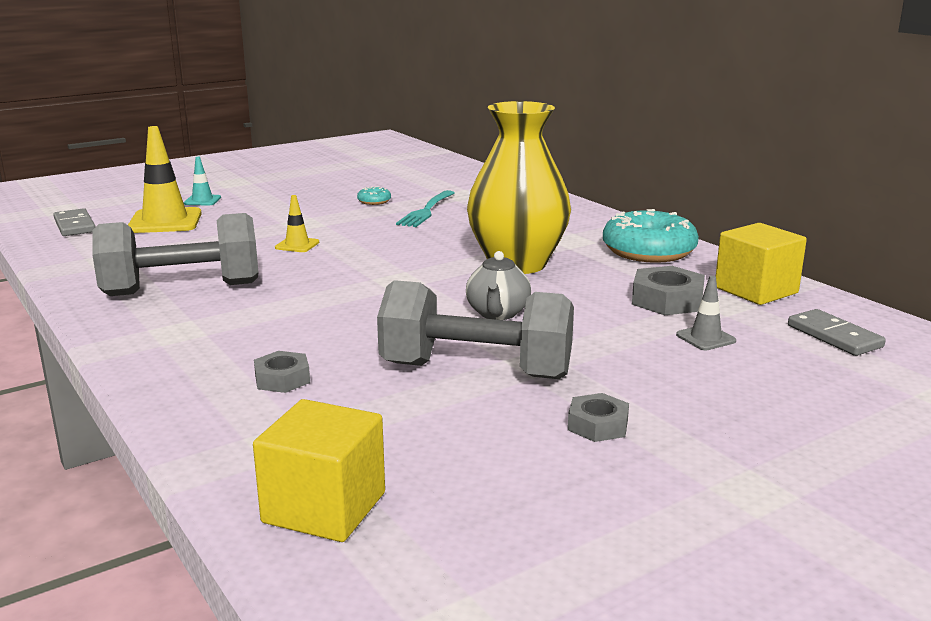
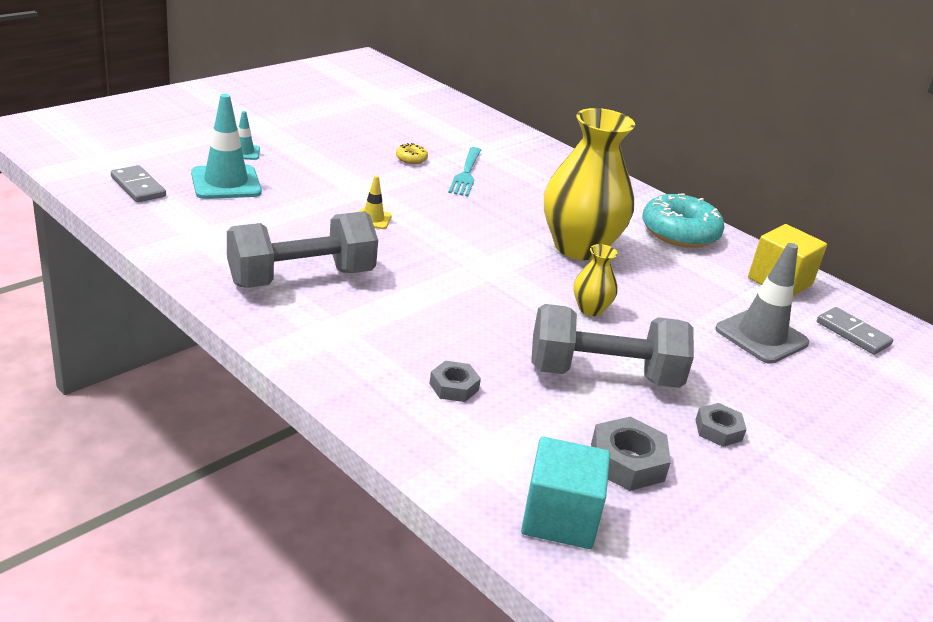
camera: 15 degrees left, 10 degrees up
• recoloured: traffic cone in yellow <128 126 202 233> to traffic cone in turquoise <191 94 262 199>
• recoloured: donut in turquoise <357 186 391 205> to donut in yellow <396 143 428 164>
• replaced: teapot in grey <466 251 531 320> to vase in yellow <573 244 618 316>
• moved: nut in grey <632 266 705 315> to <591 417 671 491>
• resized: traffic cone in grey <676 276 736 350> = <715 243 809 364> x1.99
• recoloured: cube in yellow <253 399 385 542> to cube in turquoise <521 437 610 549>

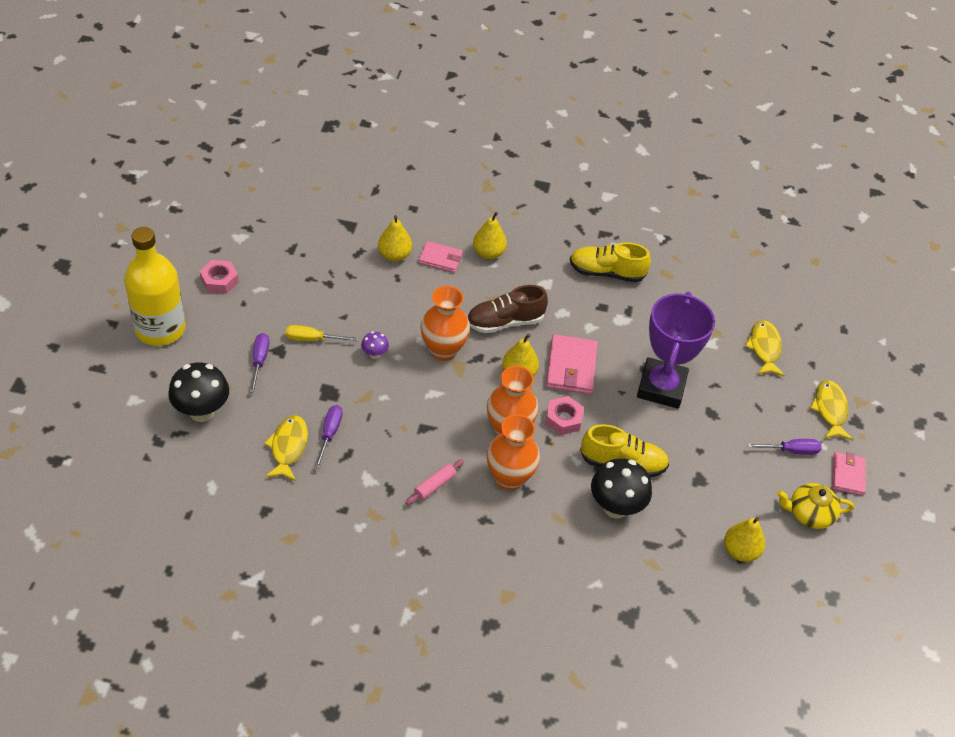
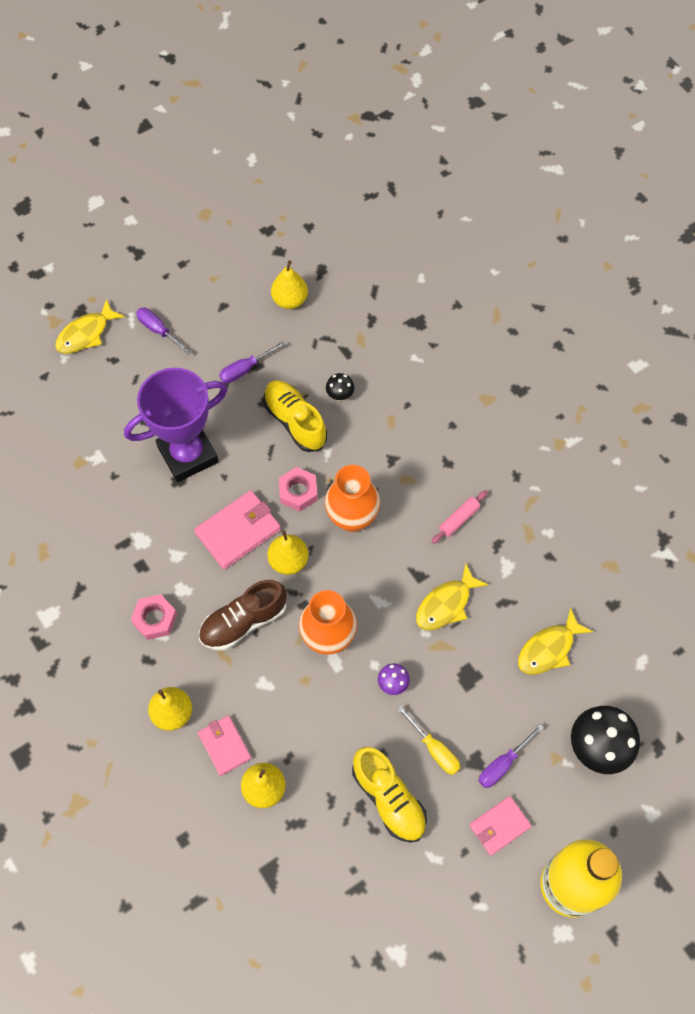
camera: 130 degrees left, 15 degrees up
• moved: shoe in yellow <570 242 651 282> to <352 747 427 843>
• moved: nut in pink <200 260 239 294> to <131 594 177 640>
• turned: shoe in brown <467 285 548 333> = <199 580 287 650> 120 degrees clockwise
• moved: fish in yellow <745 320 785 376> to <416 563 489 630>
• moved: screwdriver in purple <315 405 343 468> to <219 341 286 383>
• removed: vase in orange <487 414 540 491>
• moved: wallet in pink <833 452 865 495> to <469 796 532 856>
• resized: mushroom in black <591 458 652 518> = <326 373 354 401> x0.49
• turned: rolling pin in pink <405 459 464 505> = <431 490 488 544> 45 degrees counterclockwise
• removed: teapot in yellow <777 483 854 529>

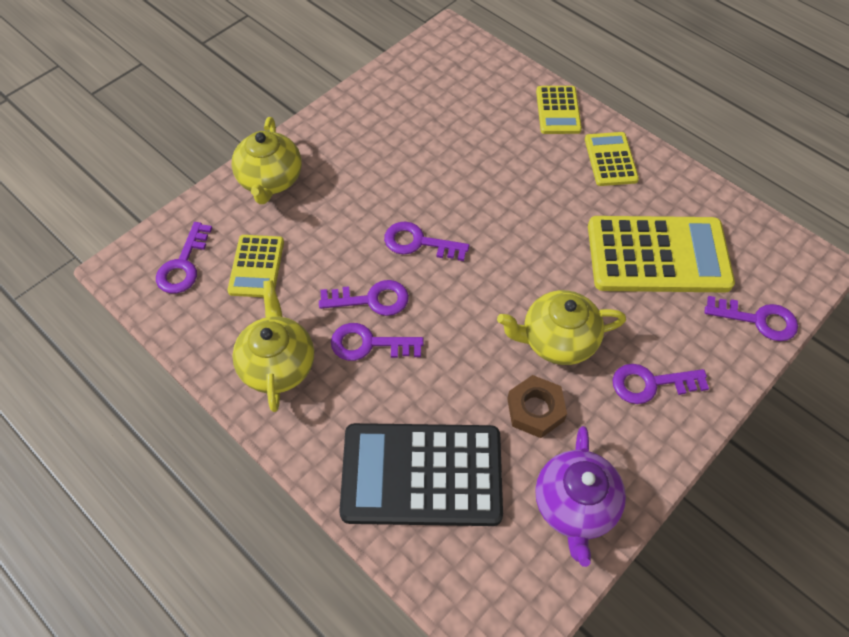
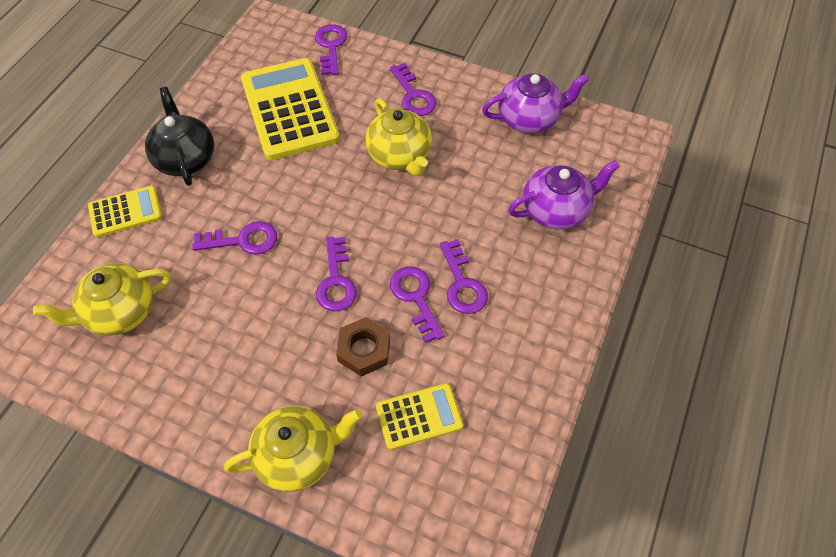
camera: 110 degrees left, 0 degrees up
• replaced: calculator in yellow <585 132 639 186> to teapot in black <145 87 214 186>
• moved: key in purple <156 222 212 293> to <192 221 277 255>
• moved: teapot in yellow <232 280 314 412> to <33 263 171 336>
• moved: nut in brown <507 375 567 438> to <336 317 390 376>
• replaced: calculator in black <339 423 503 526> to teapot in purple <508 160 620 230>

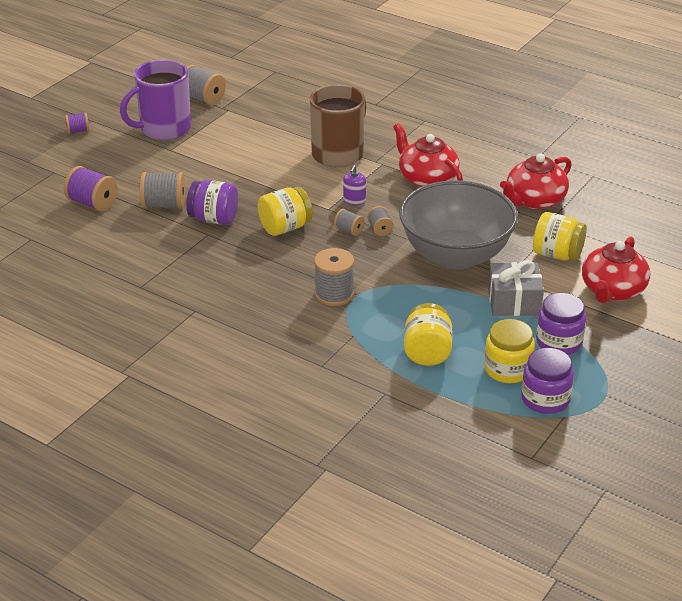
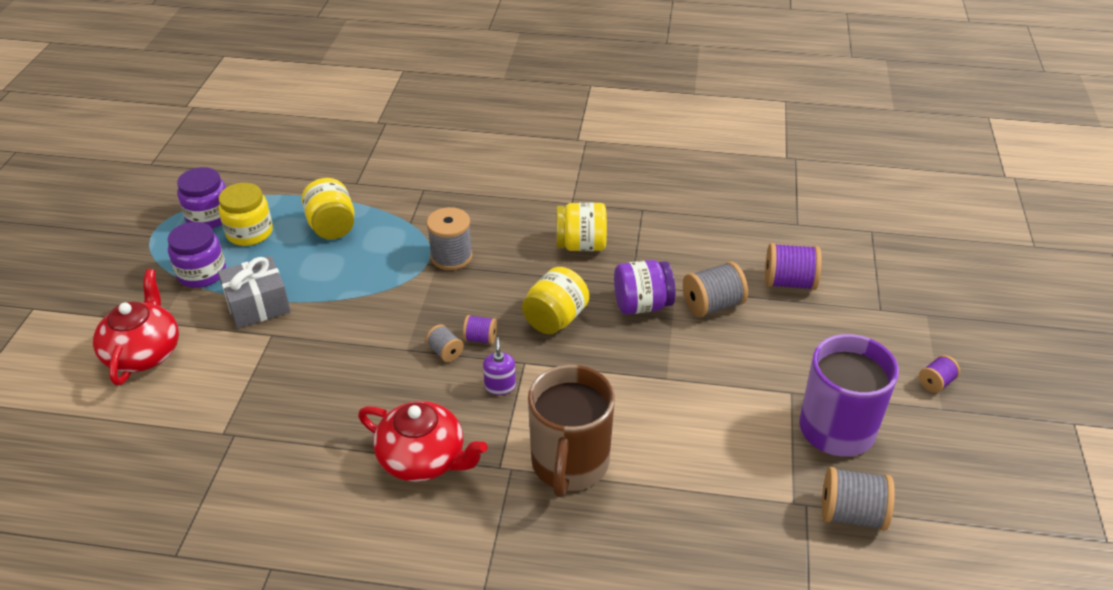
camera: 155 degrees right, 5 degrees up
• removed: teapot in red <500 153 572 209>
• removed: bowl in grey <399 180 518 269>
• recoloured: spool in grey <334 209 365 236> to spool in purple <463 315 497 344>
• moved: jar in yellow <533 212 587 261> to <556 203 607 251>

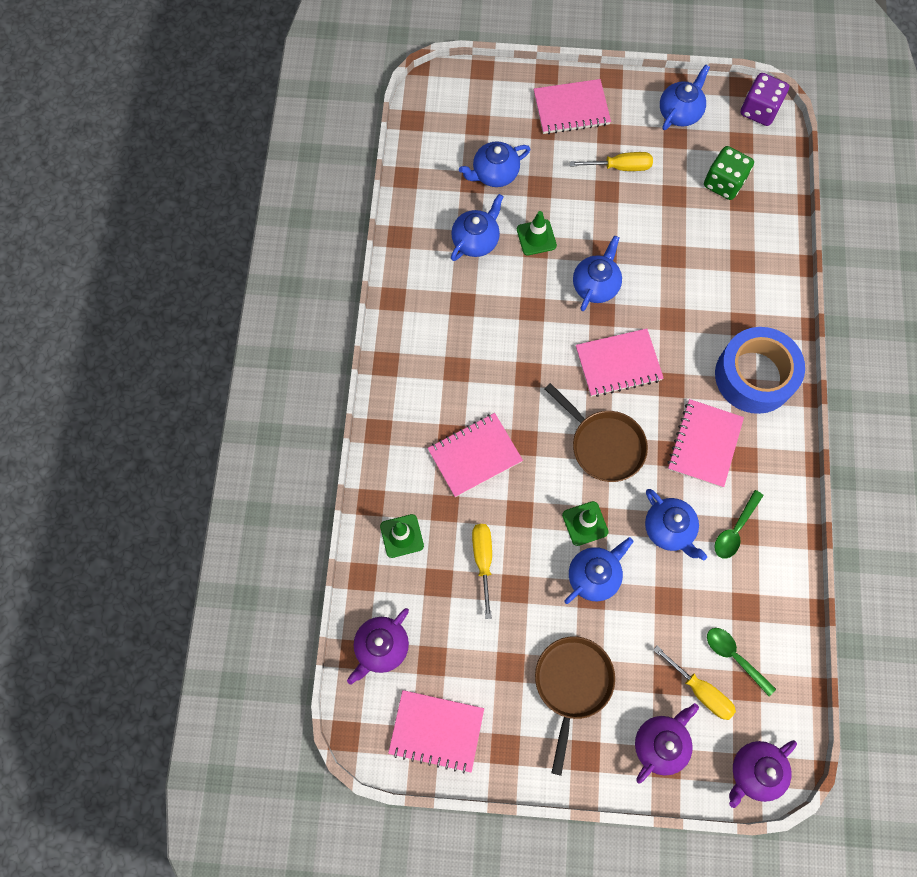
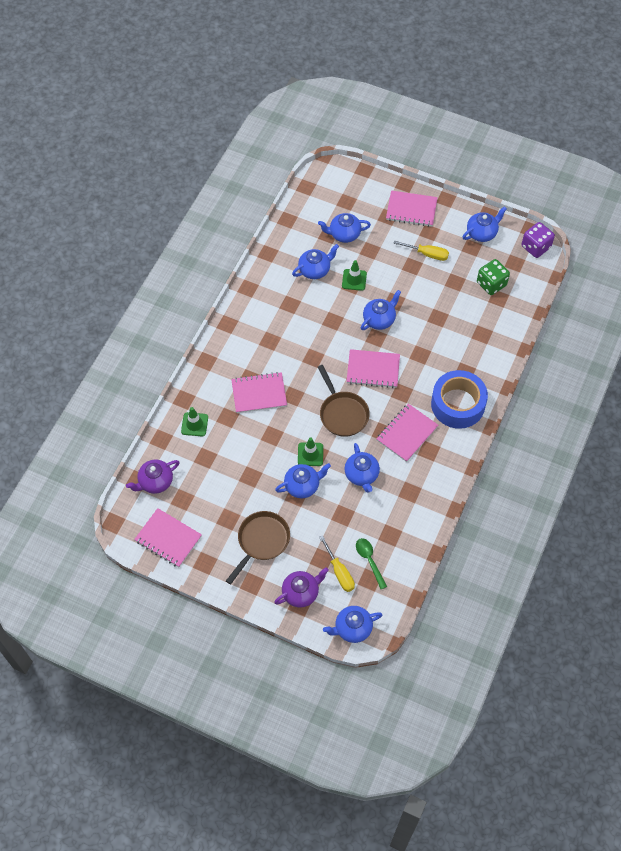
camera: 20 degrees right, 10 degrees down
• removed: spoon in green <714 490 764 558>
• removed: screwdriver in yellow <472 524 492 619>
• recoloured: teapot in purple <729 740 797 808> to teapot in blue <323 606 382 643>

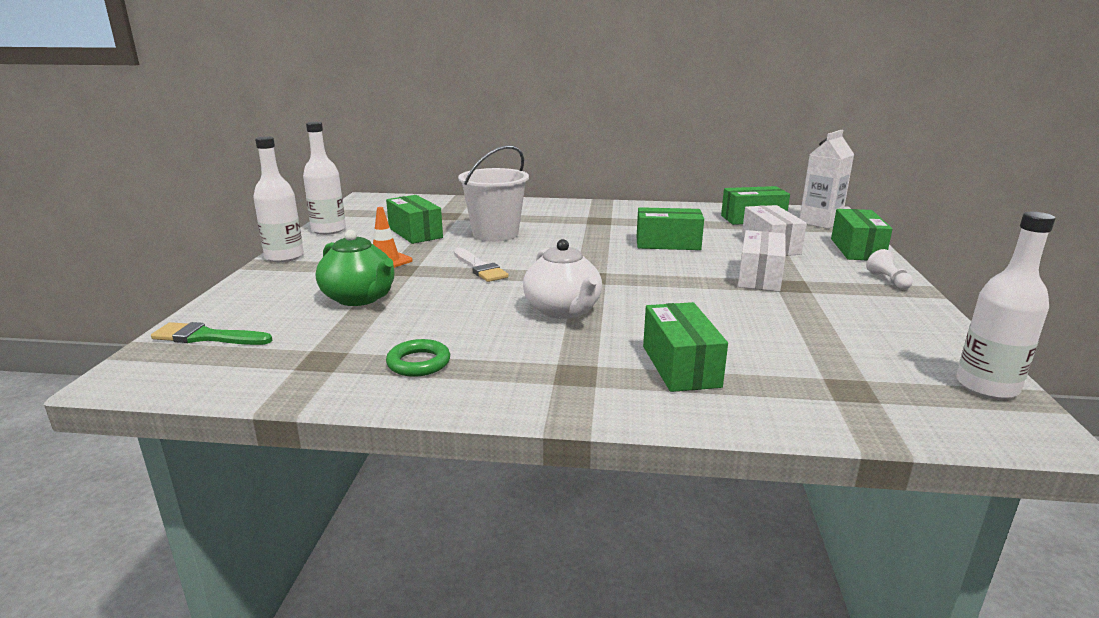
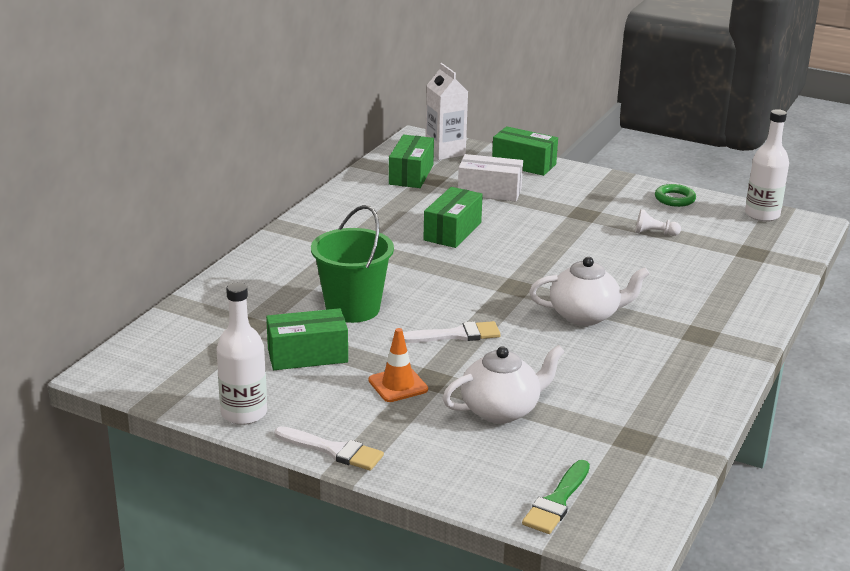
camera: 70 degrees left, 5 degrees up
• replaced: bottle in white <253 136 304 262> to brush in white <274 426 384 471>
• recoloured: bucket in white <458 145 529 242> to bucket in green <311 205 394 323>
• recoloured: teapot in green <316 230 394 306> to teapot in white <443 345 565 423>
• removed: box in white <738 230 786 292>
• moved: pawn in white <866 249 913 289> to <635 209 681 236>
• removed: box in green <643 302 728 392>
• moved: ring in green <386 339 450 377> to <655 184 696 207>

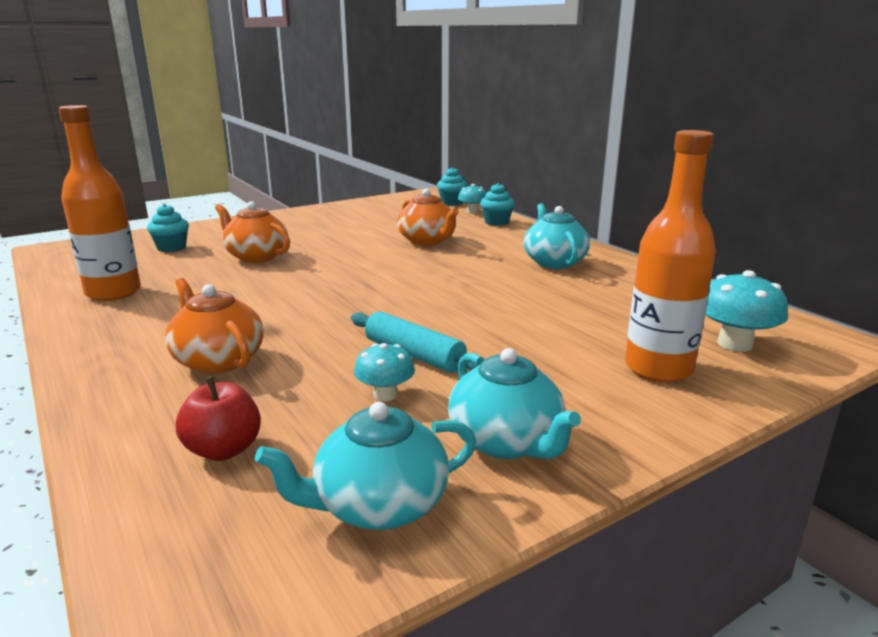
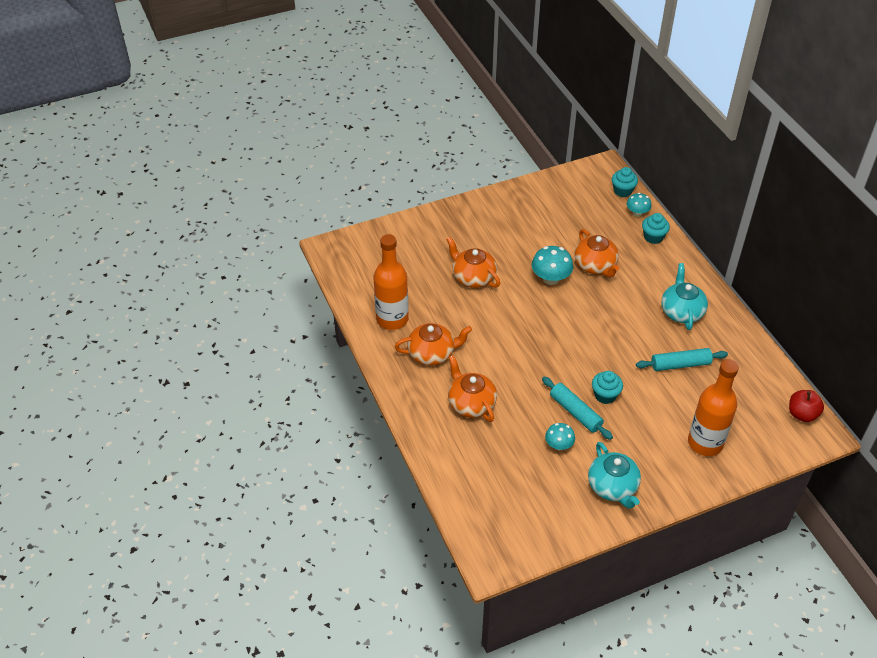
camera: 10 degrees right, 25 degrees up
• moved: cupcake in turquoise <147 204 189 252> to <592 371 623 404>
• moved: mushroom in turquoise <705 270 788 352> to <532 246 573 285>
• moved: apple in red <176 376 261 461> to <789 390 824 422>
• removed: teapot in turquoise <255 402 477 530>
• added: teapot in orange <395 323 472 366>
• added: rolling pin in turquoise <636 348 728 371>

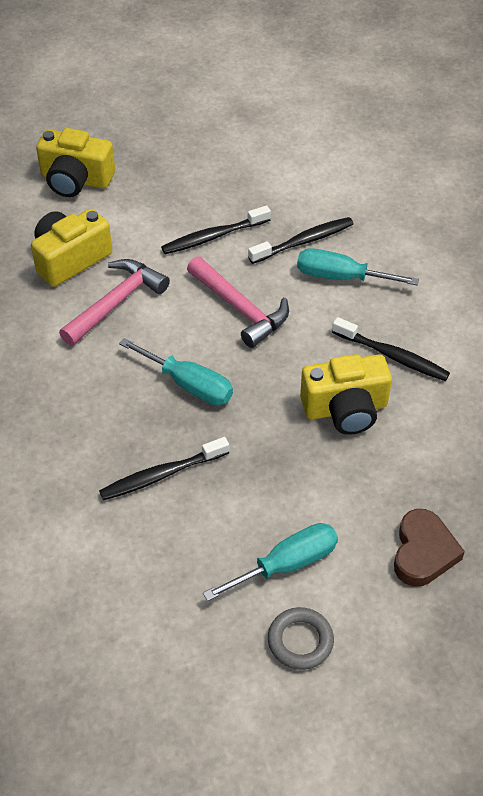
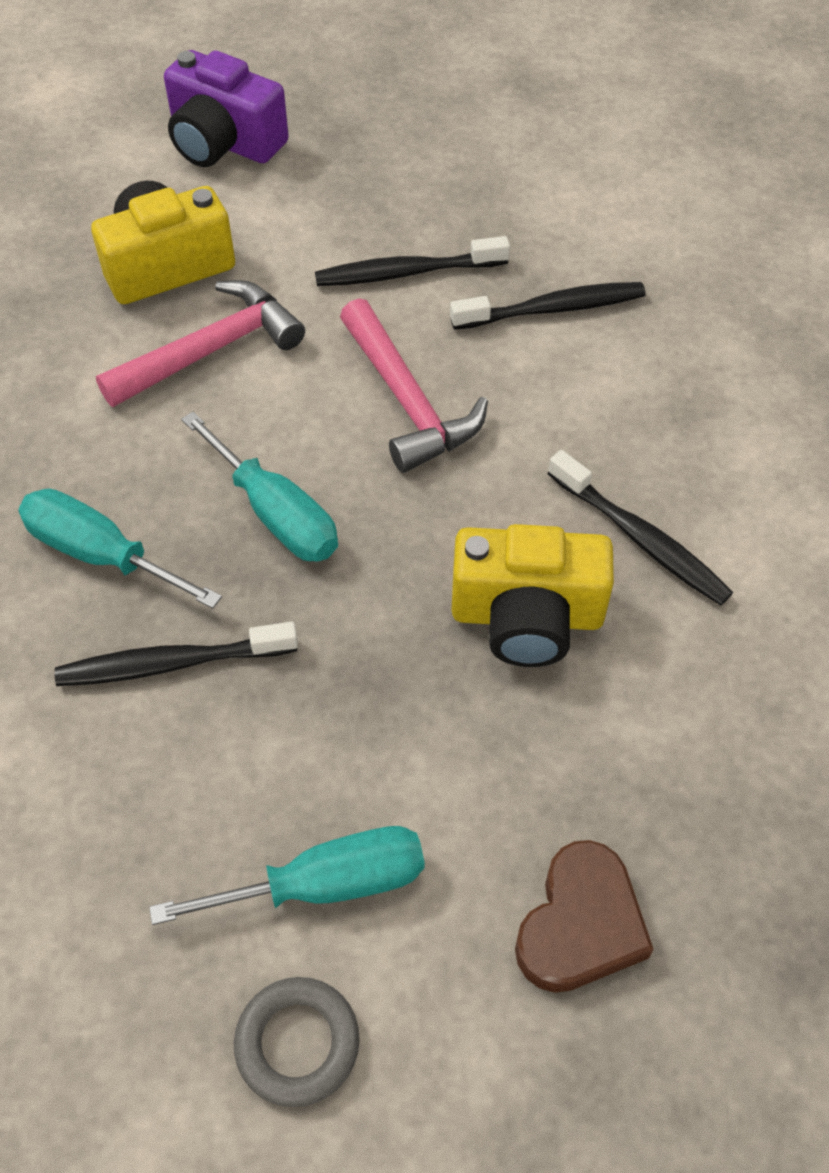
camera: 15 degrees right, 5 degrees up
• recoloured: camera in yellow <36 128 115 197> to camera in purple <164 50 289 167>
• moved: screwdriver in turquoise <297 248 419 285> to <18 488 222 609>

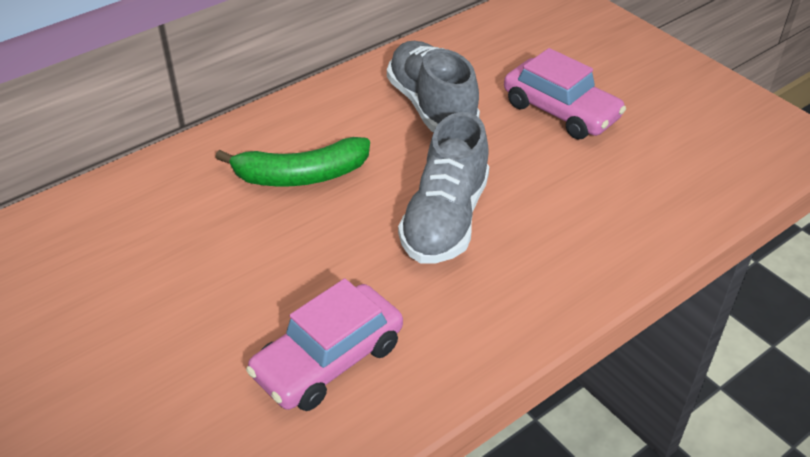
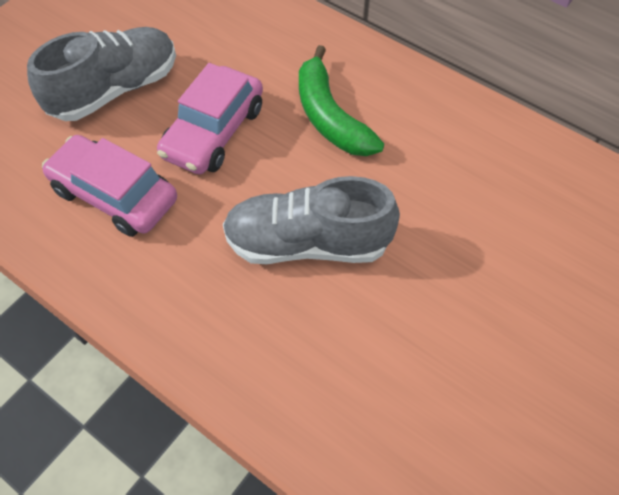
camera: 75 degrees right, 15 degrees up
• moved: shoe in grey <387 41 480 132> to <27 27 176 121>
• moved: car in pink <504 48 626 139> to <157 63 263 174>

